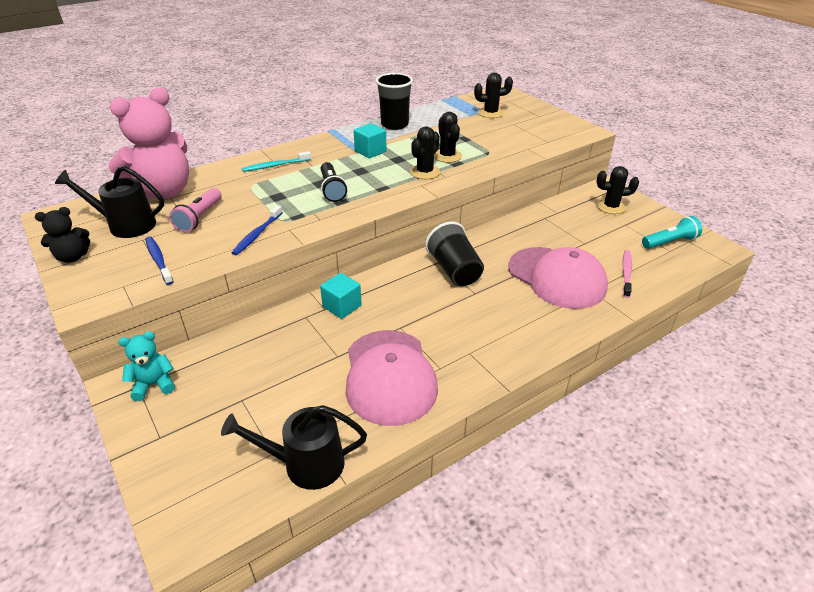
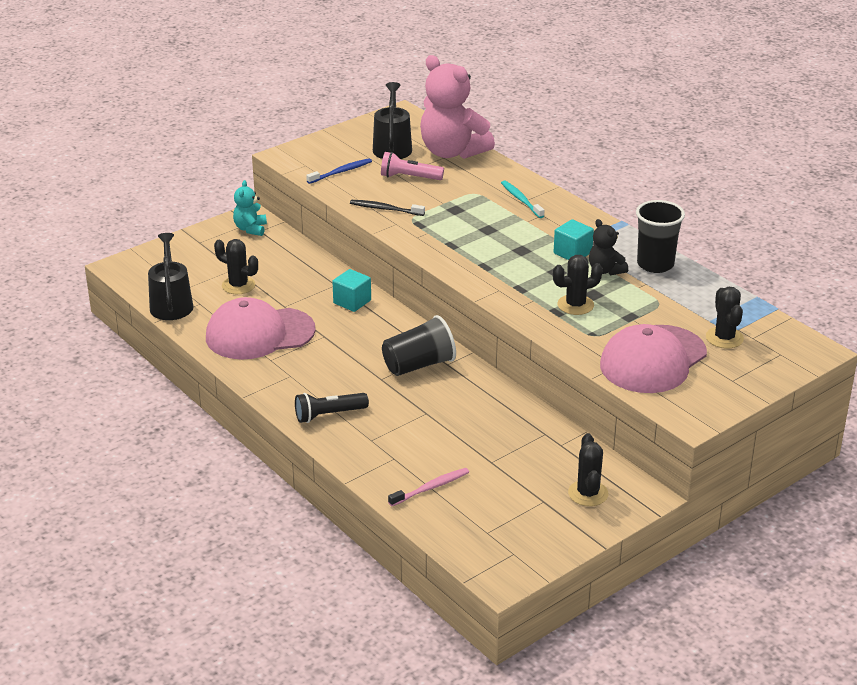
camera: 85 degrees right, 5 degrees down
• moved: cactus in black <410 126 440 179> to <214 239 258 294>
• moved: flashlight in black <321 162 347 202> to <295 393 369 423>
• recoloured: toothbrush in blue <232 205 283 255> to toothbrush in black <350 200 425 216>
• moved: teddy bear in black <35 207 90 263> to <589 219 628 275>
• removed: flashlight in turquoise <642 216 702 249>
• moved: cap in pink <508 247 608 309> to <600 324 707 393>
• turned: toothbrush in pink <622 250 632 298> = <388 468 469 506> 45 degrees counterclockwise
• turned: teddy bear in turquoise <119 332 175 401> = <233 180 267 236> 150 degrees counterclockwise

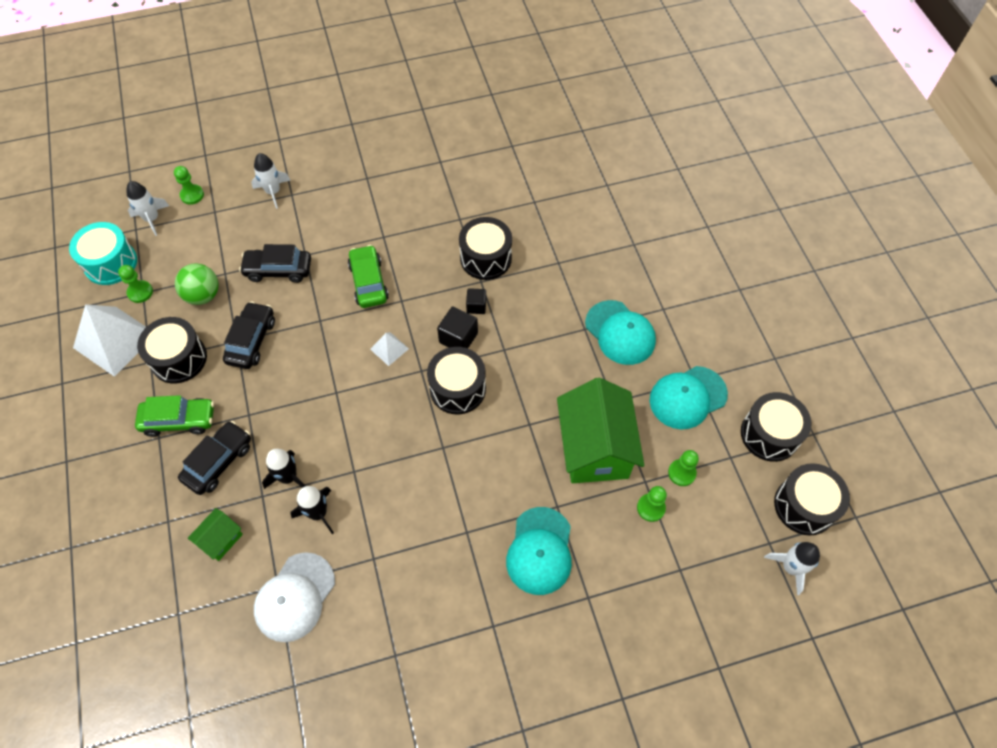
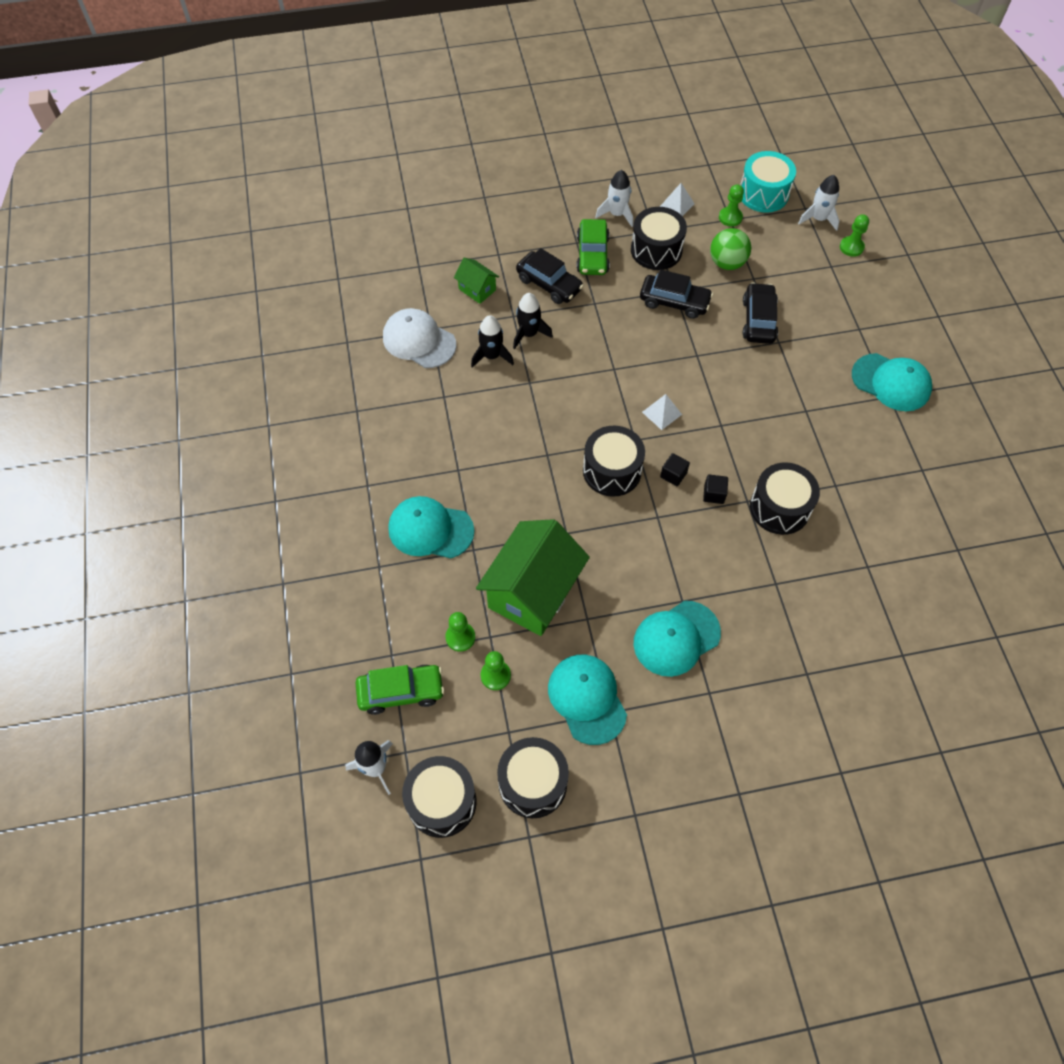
camera: 95 degrees right, 0 degrees up
• moved: rocket in white <251 153 291 209> to <596 170 633 227>
• moved: car in green <348 245 389 308> to <356 665 444 715>
• resized: pyramid in white <73 304 146 377> = <660 183 695 216> x0.47
• resized: cube in black <437 307 478 348> = <660 453 690 486> x0.64
• turned: house in green <557 378 644 483> = <476 519 590 636> 60 degrees counterclockwise
• added: cap in turquoise <852 353 932 411>

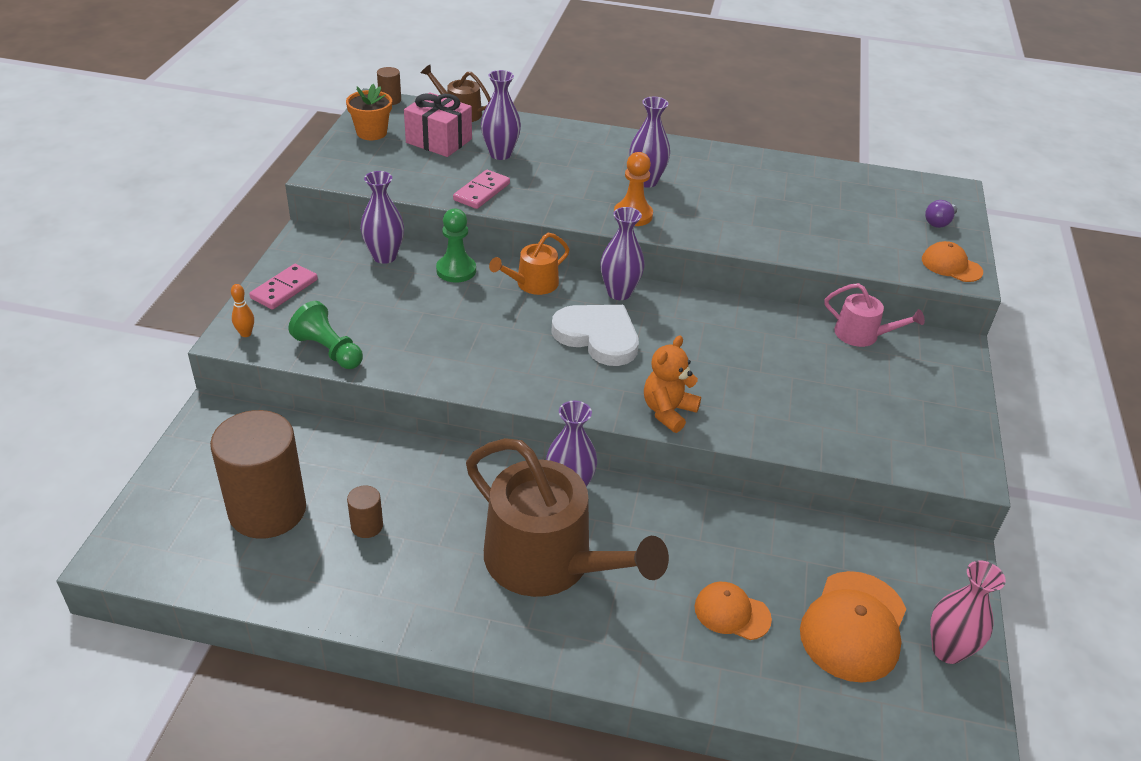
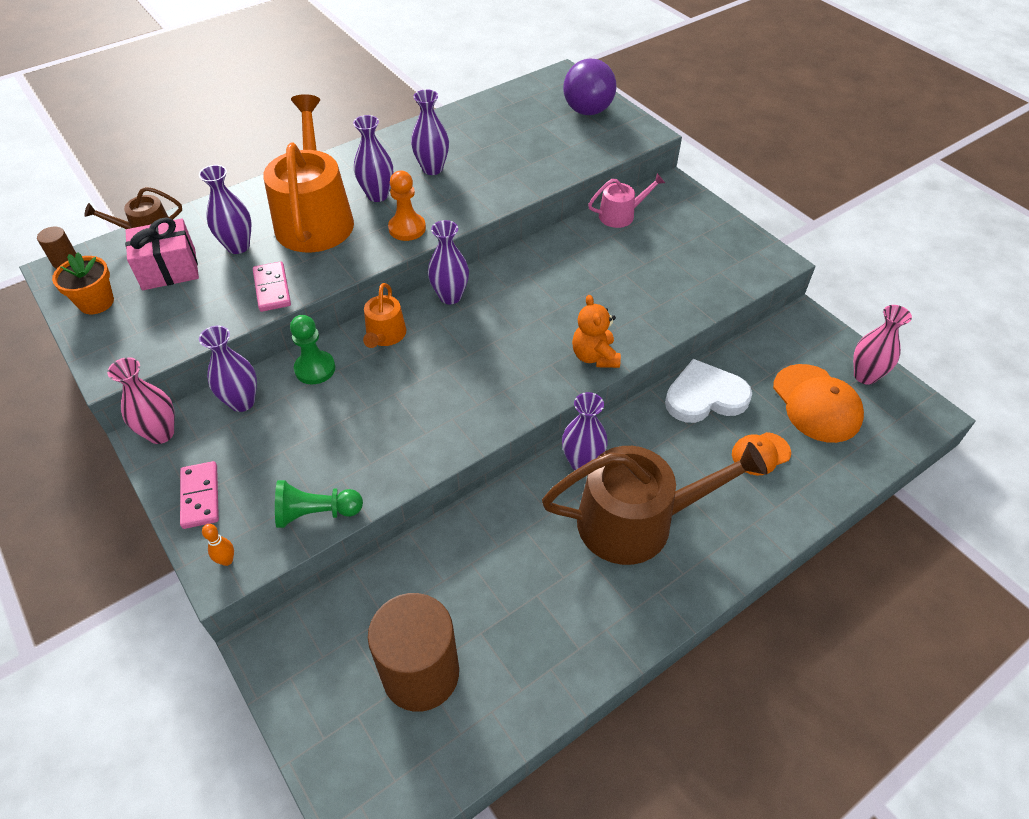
camera: 45 degrees left, 10 degrees up
• resized: light bulb in purple <925 200 957 228> = <563 59 617 115> x2.29
• removed: cap in orange <922 241 983 282>
• moved: heart in white <551 305 639 366> to <665 359 752 423>
• removed: cylinder in brown <347 485 383 538>
• added: vase in purple <411 89 449 175>
• added: watering can in orange <263 94 354 252>
• added: vase in pink <107 357 175 444>

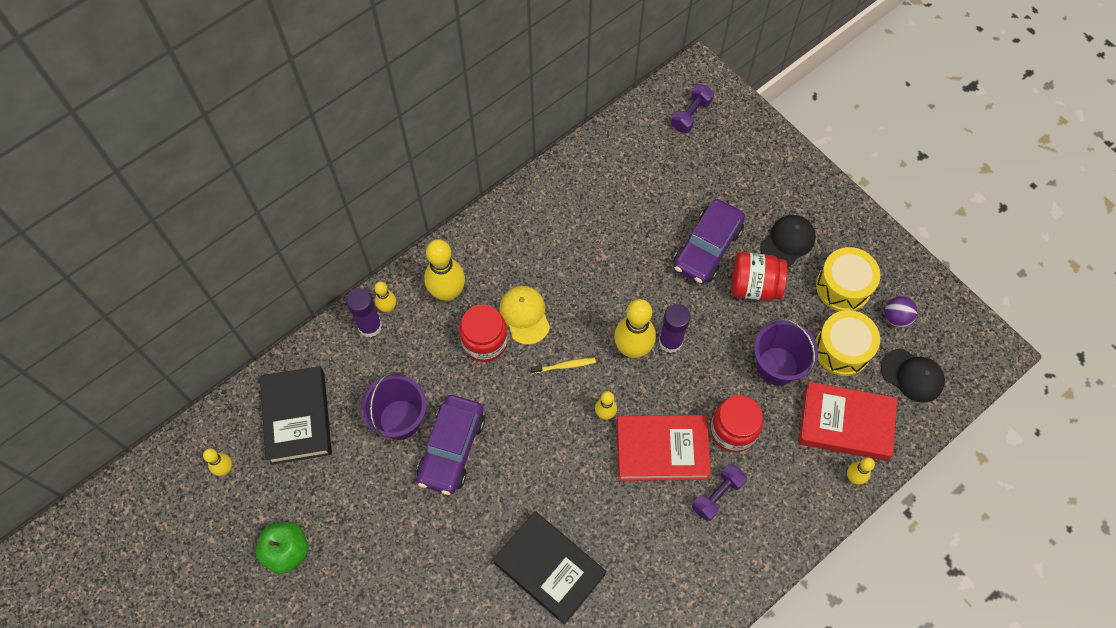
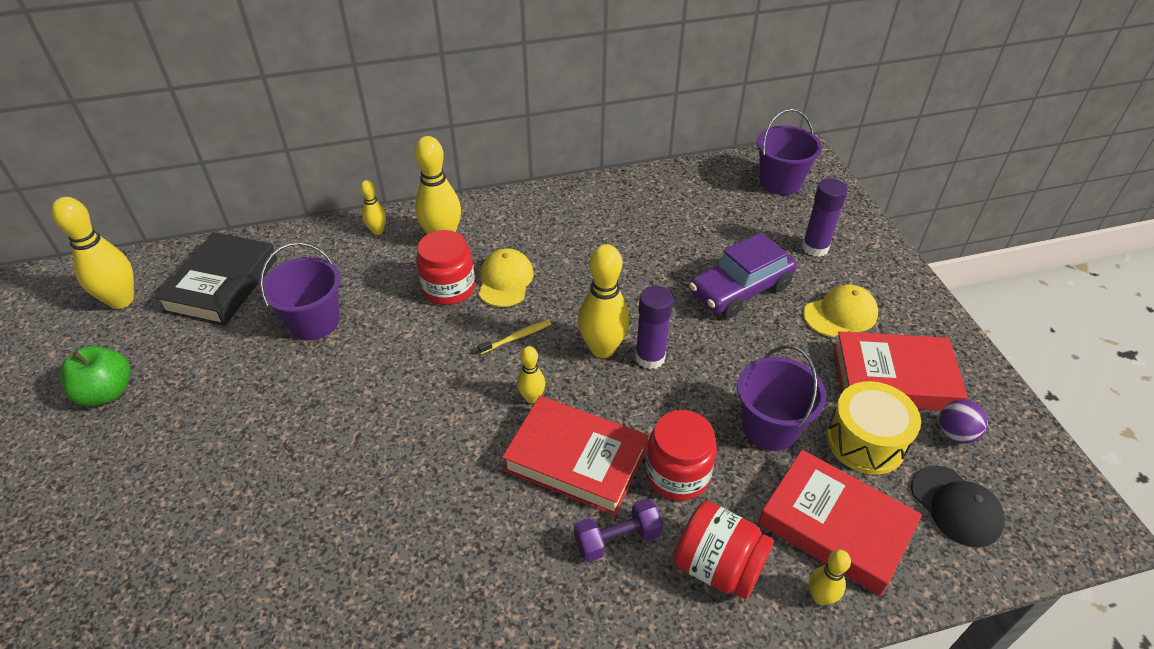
camera: 25 degrees right, 20 degrees down
• replaced: dumbbell in purple <671 84 714 133> to bucket in purple <757 109 822 195>
• recoloured: cap in black <761 215 815 267> to cap in yellow <803 285 878 337>
• replaced: drum in yellow <816 247 881 311> to book in red <833 331 968 411>
• moved: jar in red <731 252 787 301> to <674 501 774 599>
• moved: glue stick in purple <346 288 382 337> to <802 179 848 257>
• turned: toothbrush in yellow <531 358 596 374> = <478 320 551 354> 45 degrees counterclockwise
• removed: car in purple <417 395 485 495>
• resized: bowling pin in yellow <203 448 232 476> = <51 197 134 309> x1.90
• removed: book in black <493 511 606 625>

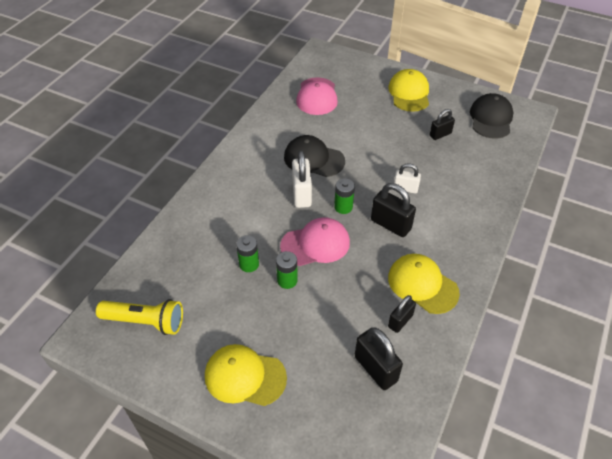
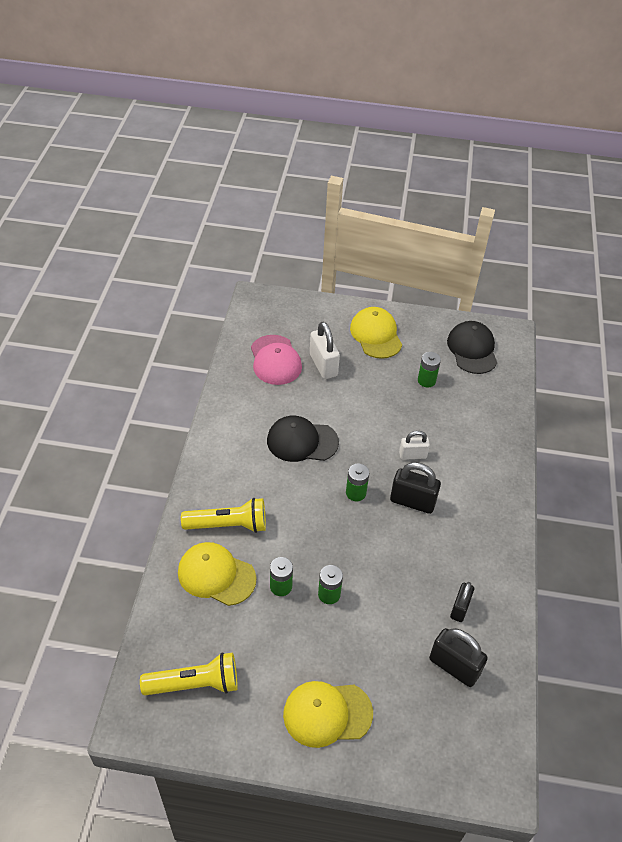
camera: 20 degrees left, 0 degrees up
• replaced: padlock in black <430 109 455 140> to battery in green <418 352 441 388>
• moved: padlock in white <292 150 312 208> to <310 322 340 379>
• removed: cap in pink <280 217 350 266>
• moved: cap in yellow <388 254 460 314> to <178 542 256 606>
• added: flashlight in yellow <181 498 266 533>

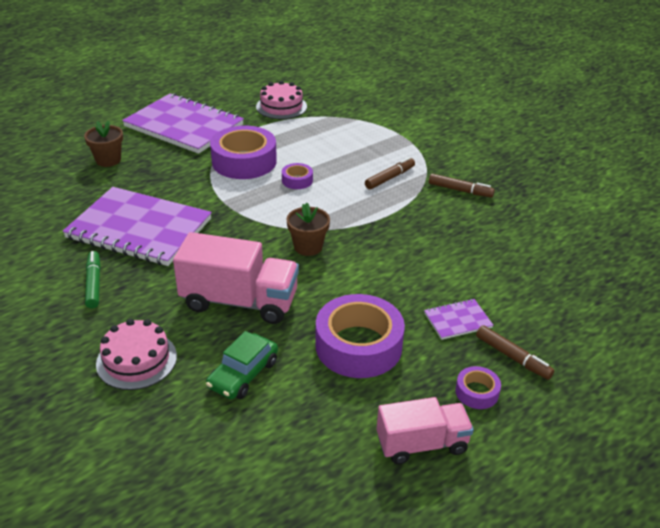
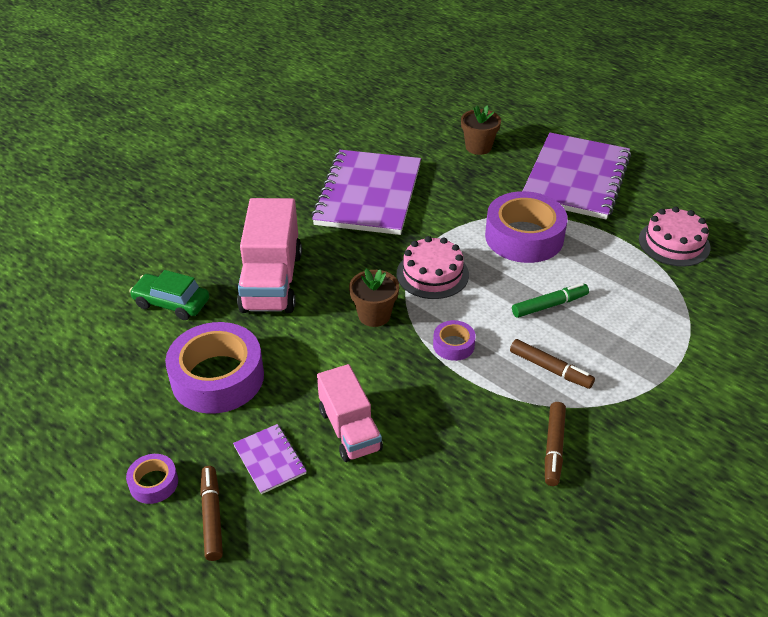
camera: 80 degrees right, 5 degrees up
• moved: tape in purple <282 163 313 189> to <433 320 476 361>
• moved: marker in green <85 251 101 308> to <512 283 589 318>
• moved: cake in pink <96 319 177 390> to <397 236 469 299>
• turned: marker in brown <476 325 555 380> = <200 466 223 561> 135 degrees clockwise
• moved: truck in pink <376 397 474 464> to <317 364 383 462>

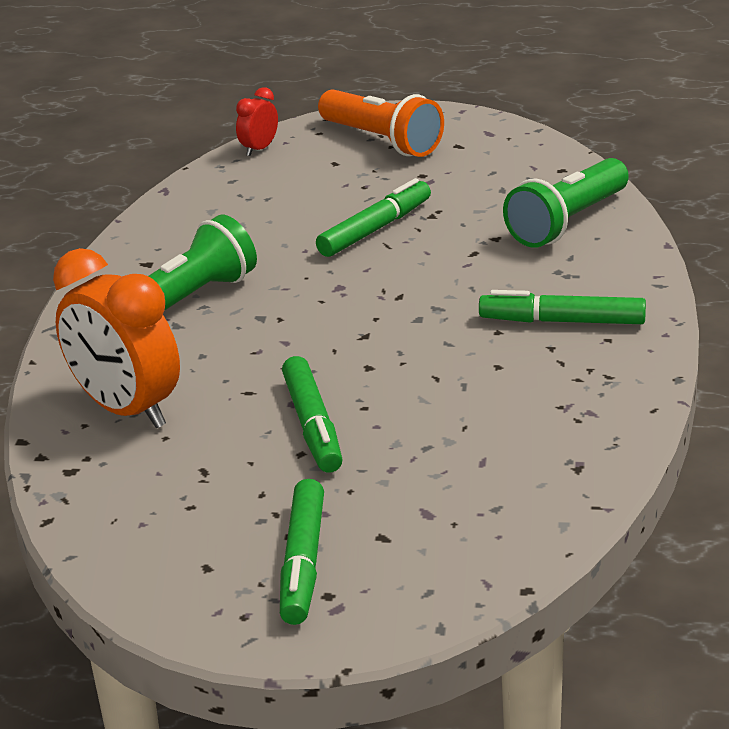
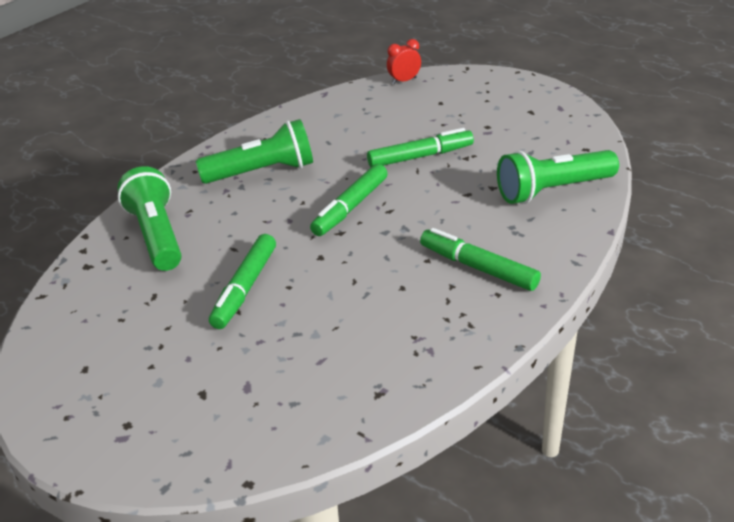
camera: 30 degrees right, 5 degrees up
• removed: flashlight in orange <318 90 444 157>
• replaced: clock in orange <53 248 180 428> to flashlight in green <117 166 182 271>
• moved: marker in green <280 479 324 625> to <310 164 388 236>

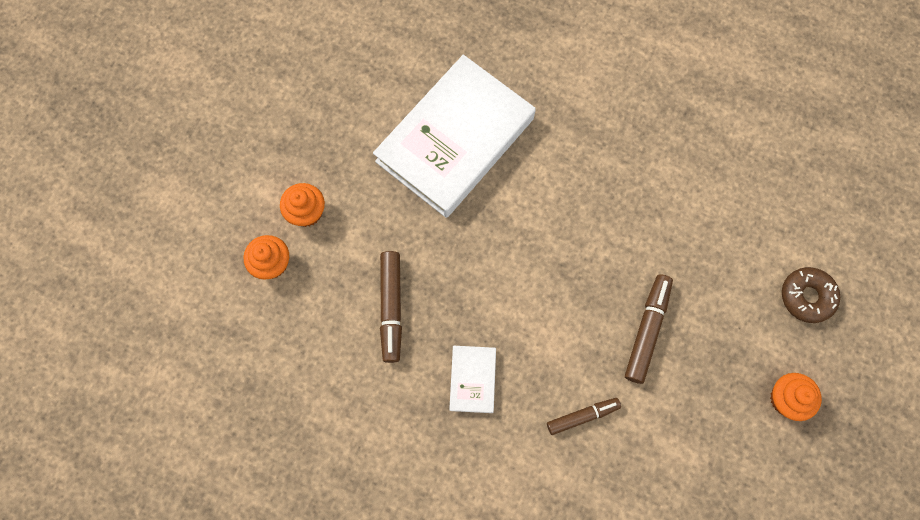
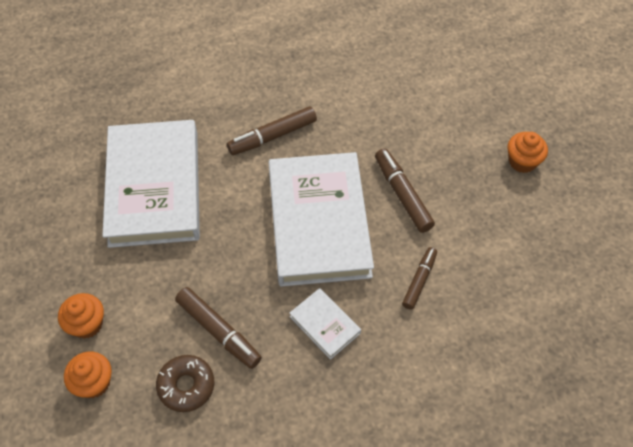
camera: 45 degrees left, 15 degrees down
• moved: donut in brown <782 267 840 323> to <156 355 214 412>
• added: marker in brown <227 106 317 155>
• added: book in white <268 152 374 287>

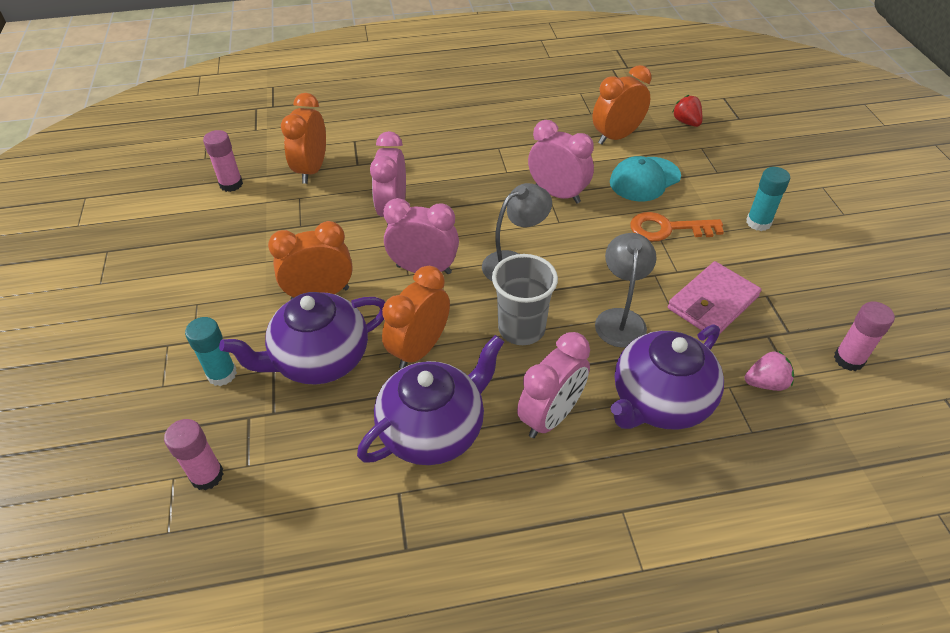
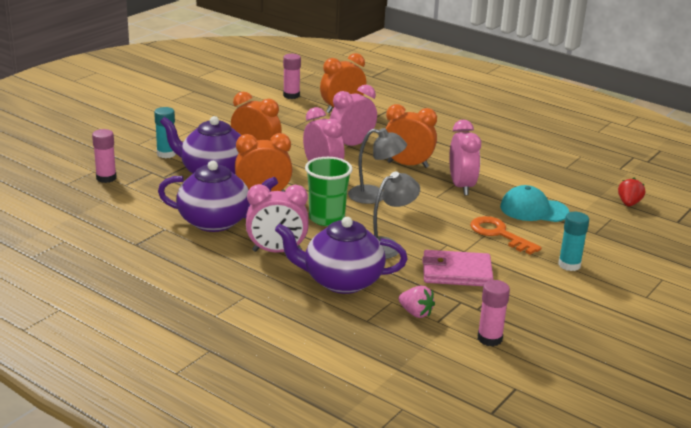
camera: 45 degrees right, 20 degrees down
• moved: clock in orange <592 65 651 145> to <386 104 437 168>
• recoloured: cup in grey <492 254 558 345> to cup in green <305 157 353 226>

